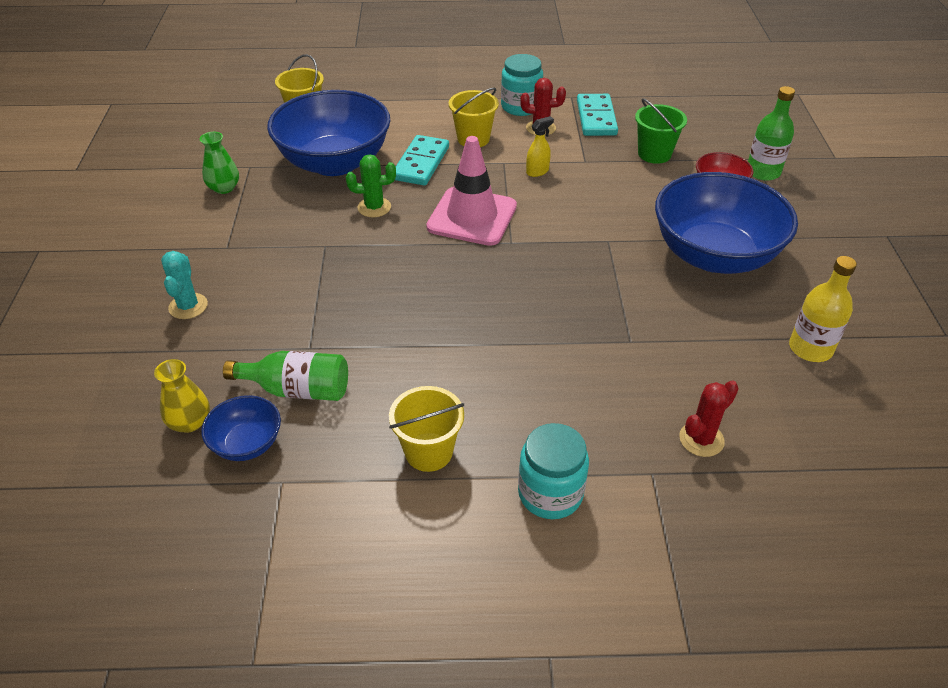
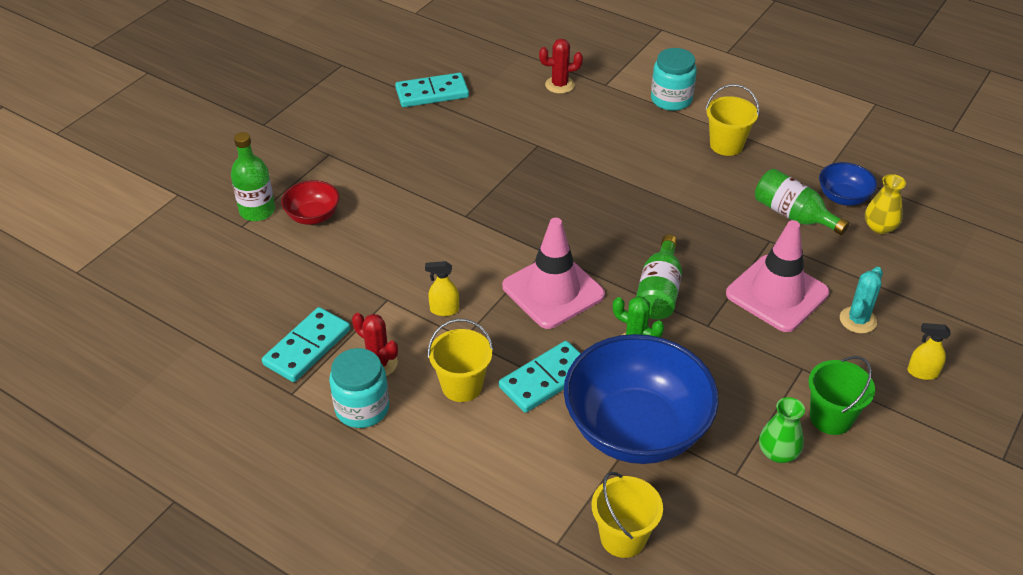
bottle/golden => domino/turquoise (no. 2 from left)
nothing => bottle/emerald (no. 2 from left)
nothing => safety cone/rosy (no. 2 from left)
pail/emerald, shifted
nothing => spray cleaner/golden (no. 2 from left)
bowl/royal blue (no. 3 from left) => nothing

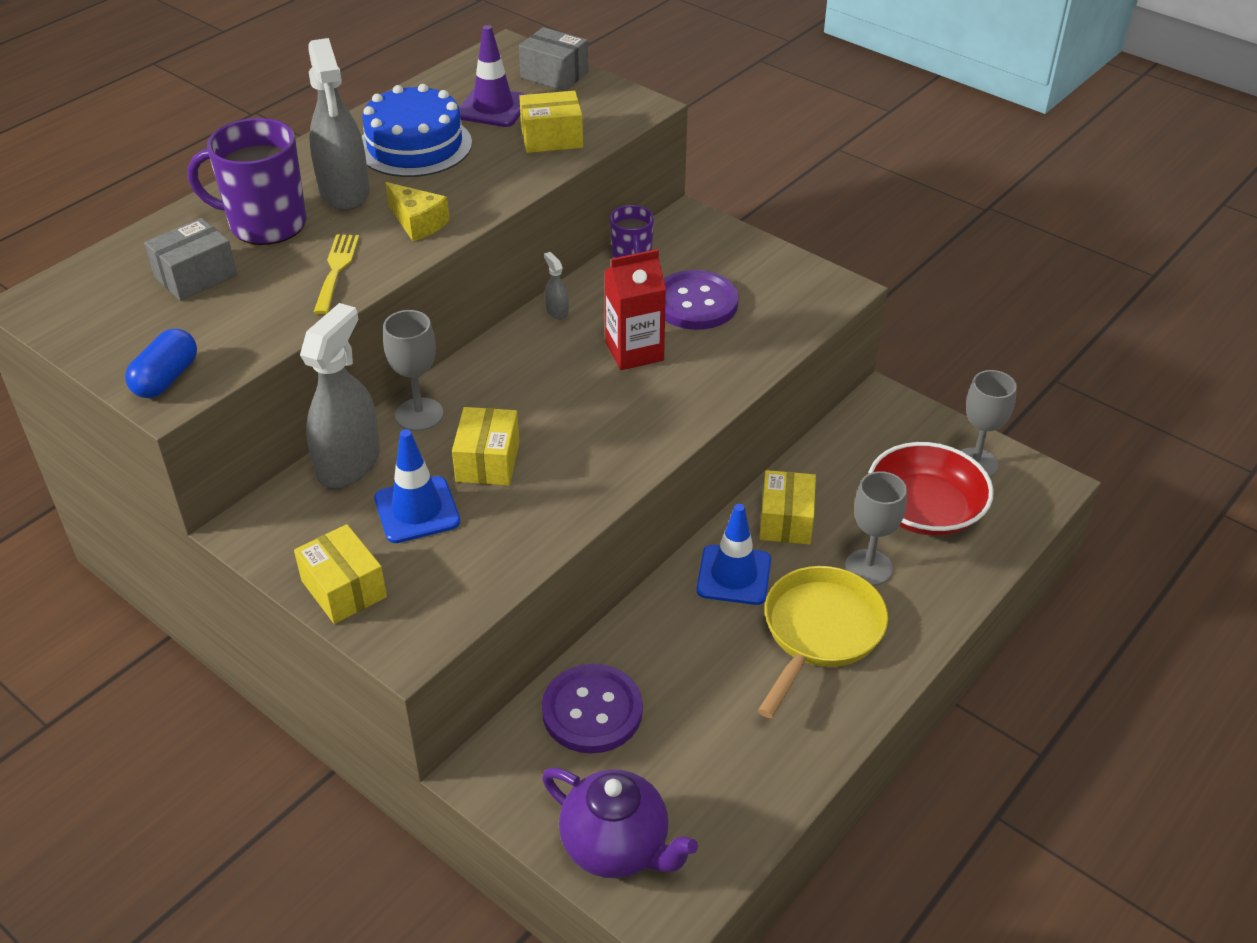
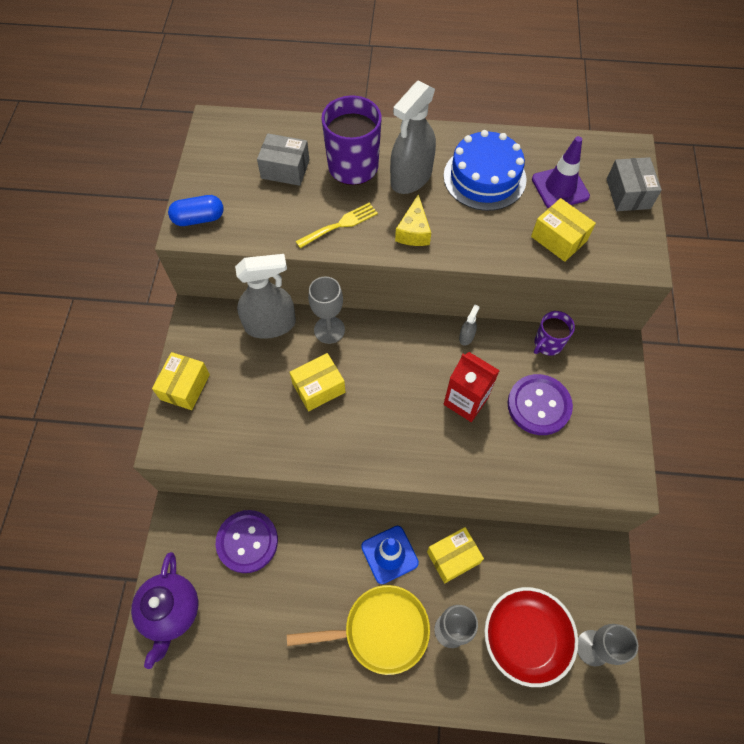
safety cone/royal blue (no. 1 from left) => nothing

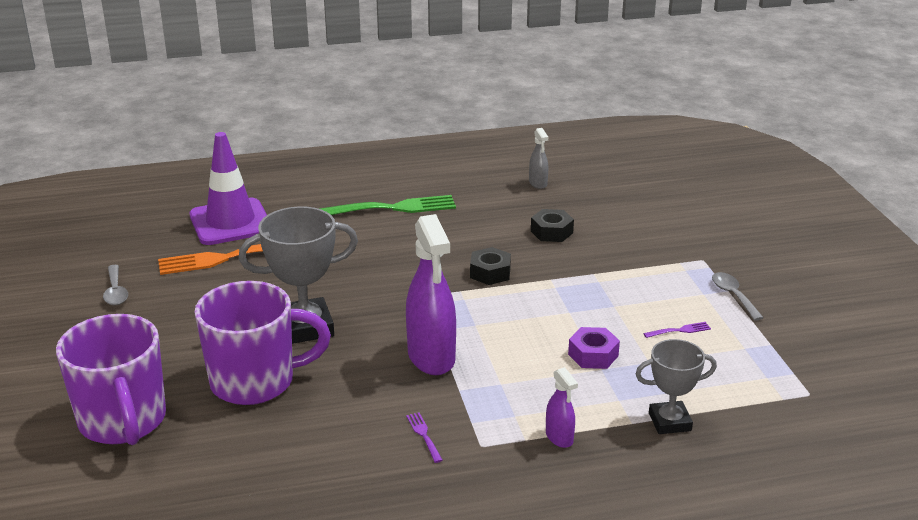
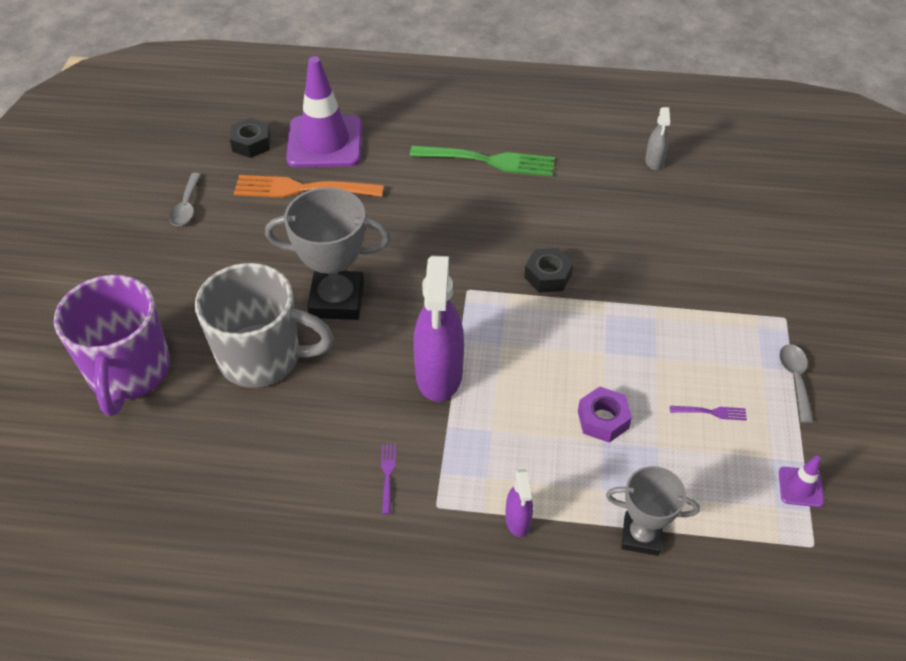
tea mug/violet (no. 2 from left) => tea mug/gray
hex nut/ebony (no. 2 from left in the first image) => hex nut/ebony (no. 1 from left), shifted
nothing => safety cone/violet (no. 2 from left)

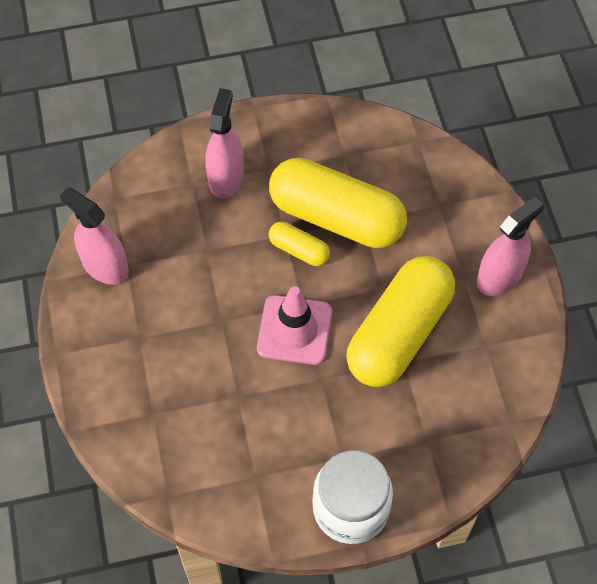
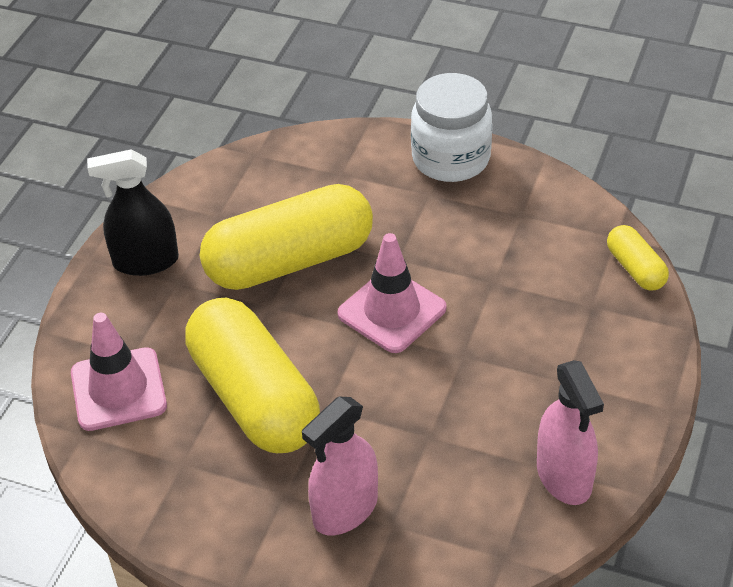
nothing => safety cone/rosy (no. 1 from left)
spray cleaner/rosy (no. 3 from left) => spray cleaner/ebony
pill/golden (no. 1 from left in the first image) => pill/golden (no. 3 from left), shifted

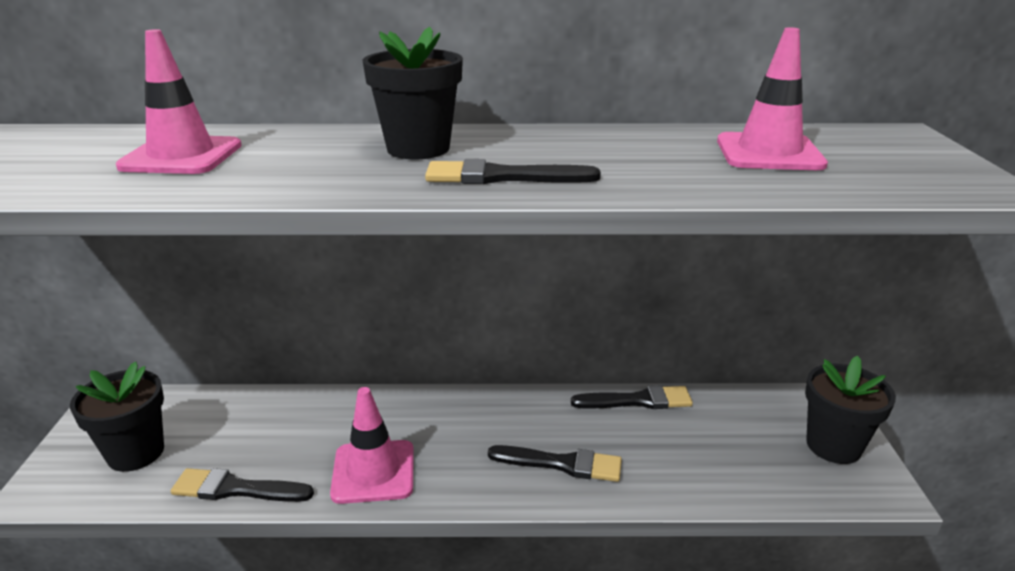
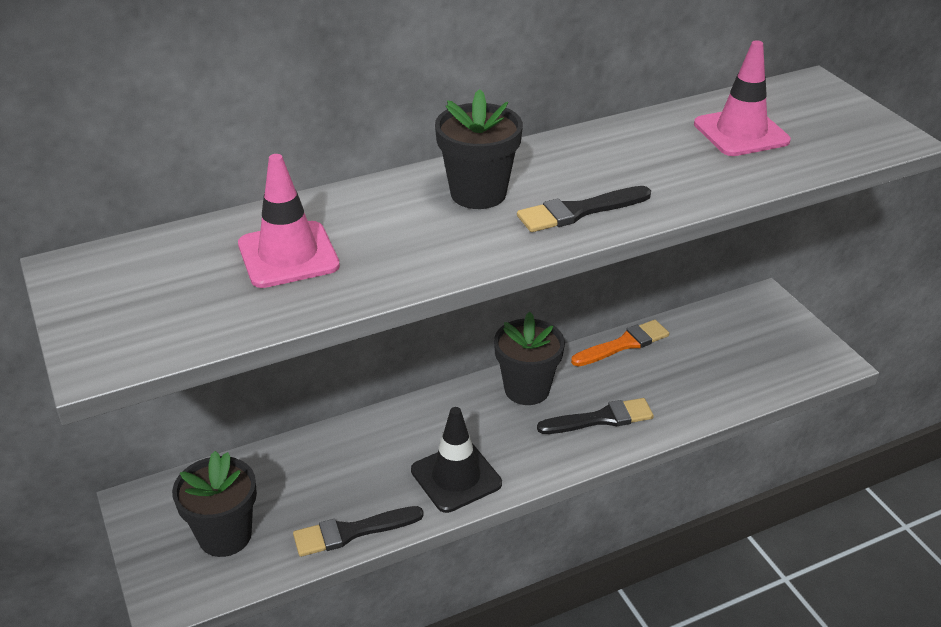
safety cone/rosy (no. 2 from left) => safety cone/ebony
potted plant/ebony (no. 3 from left), shifted
paint brush/ebony (no. 4 from left) => paint brush/orange-coloured

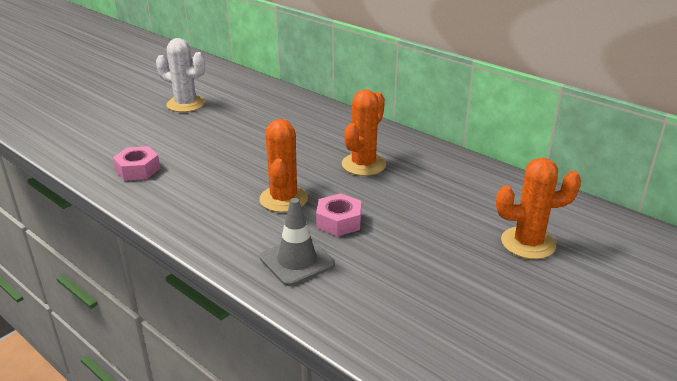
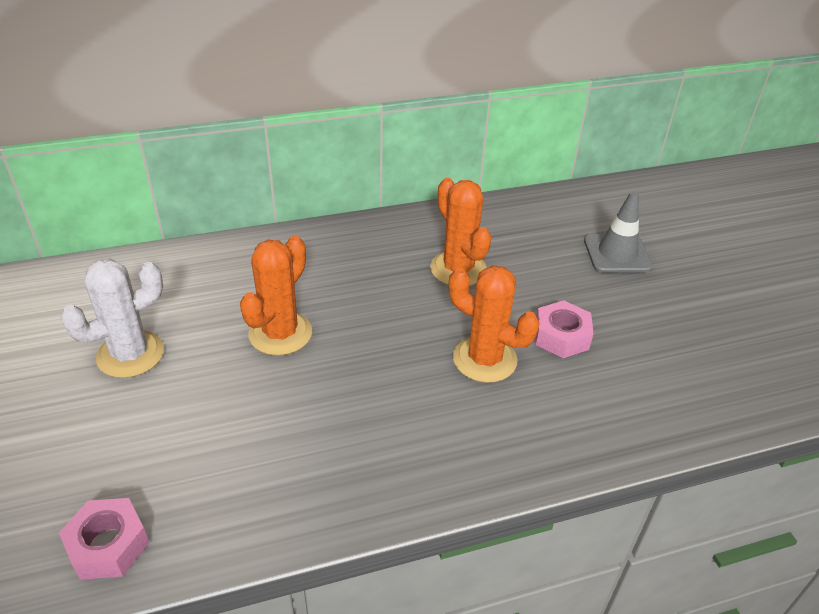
hex nut/rosy (no. 1 from left), shifted
cactus/orange-coloured (no. 3 from left in the first image) => cactus/orange-coloured (no. 1 from left), shifted
safety cone/gray, shifted

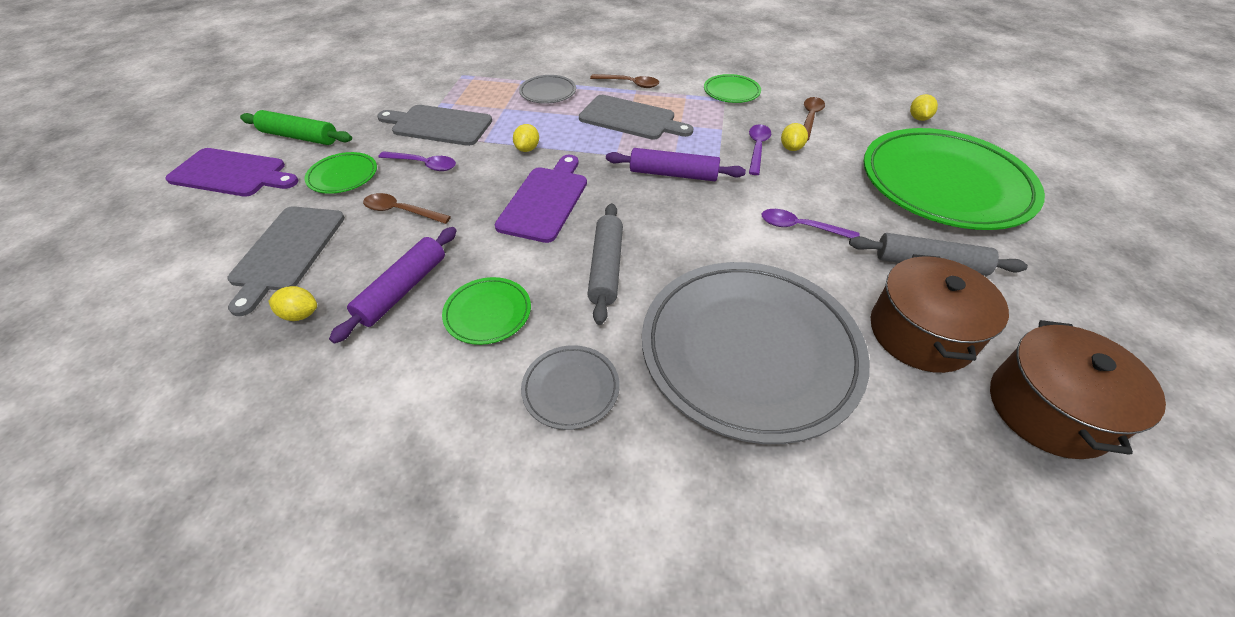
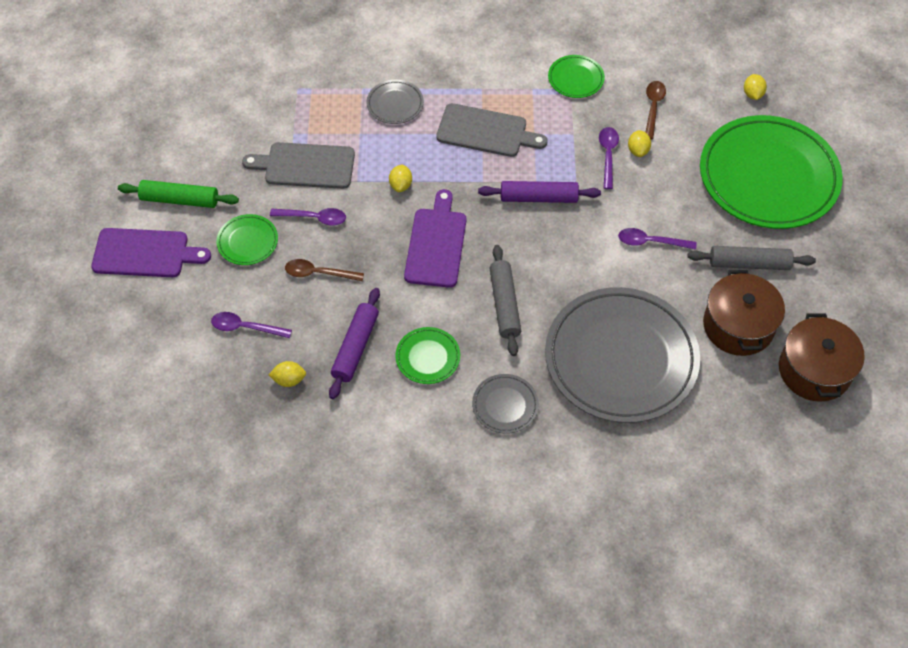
chopping board/gray (no. 1 from left) => teaspoon/violet (no. 1 from left)
teaspoon/russet (no. 2 from left) => nothing

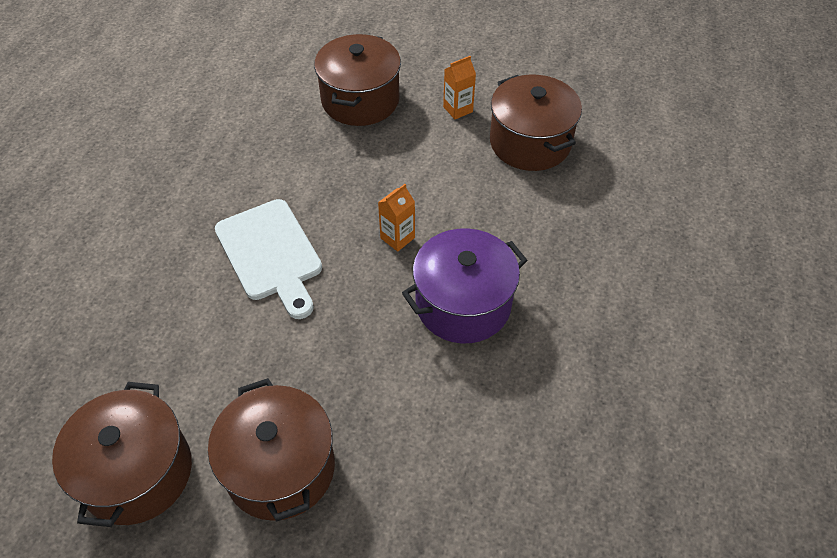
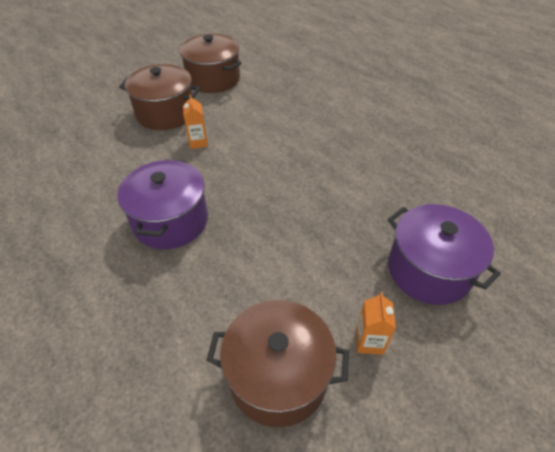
milk carton/orange-coloured (no. 1 from left), shifted
stockpot/russet (no. 3 from left) => stockpot/violet (no. 2 from left)
chopping board/snow-white => nothing

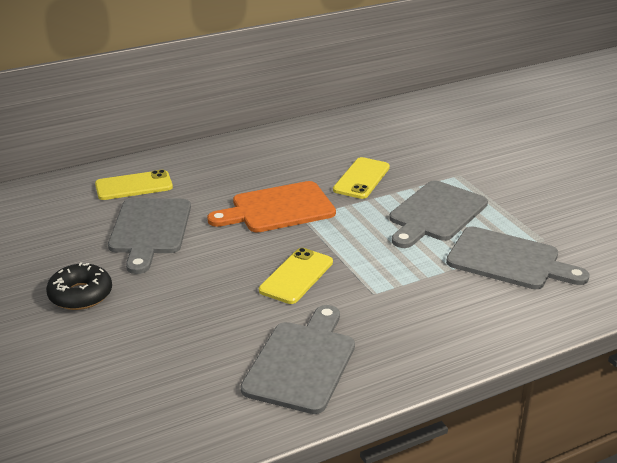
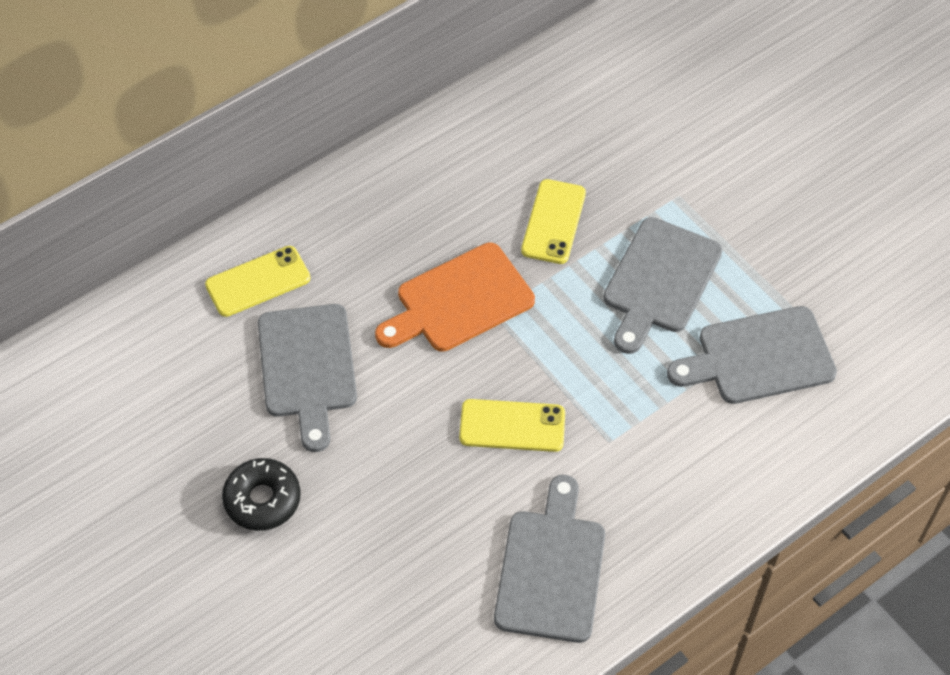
phone/golden (no. 2 from left), 75 degrees clockwise
chopping board/gray (no. 4 from left), 150 degrees clockwise

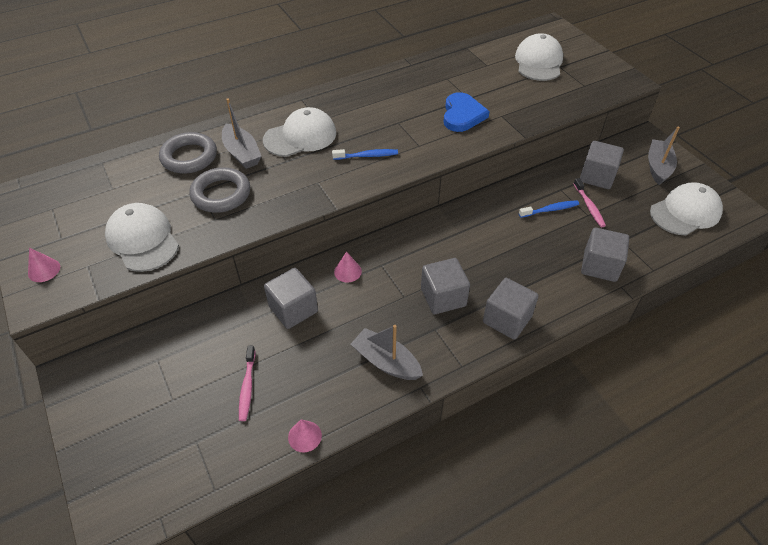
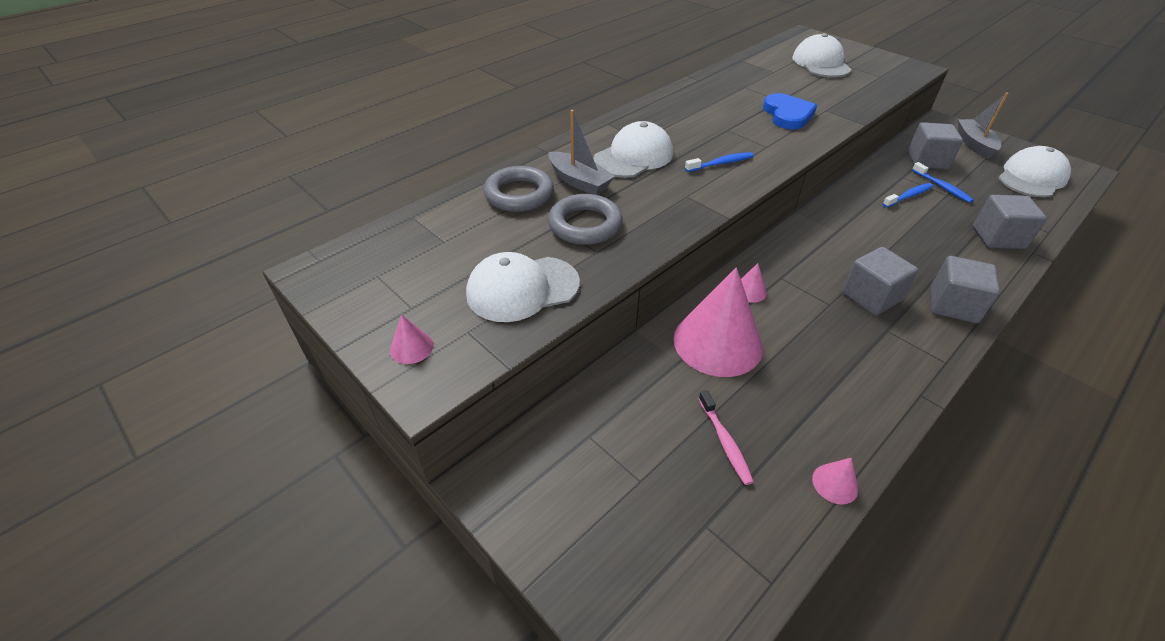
peaked cap/snow-white (no. 1 from left), 60 degrees counterclockwise
solid cube/gray (no. 1 from left) => cone/rosy (no. 2 from left)
dental brush/rosy (no. 2 from left) => dental brush/royal blue (no. 3 from left)
sailboat/gray (no. 2 from left) => nothing

